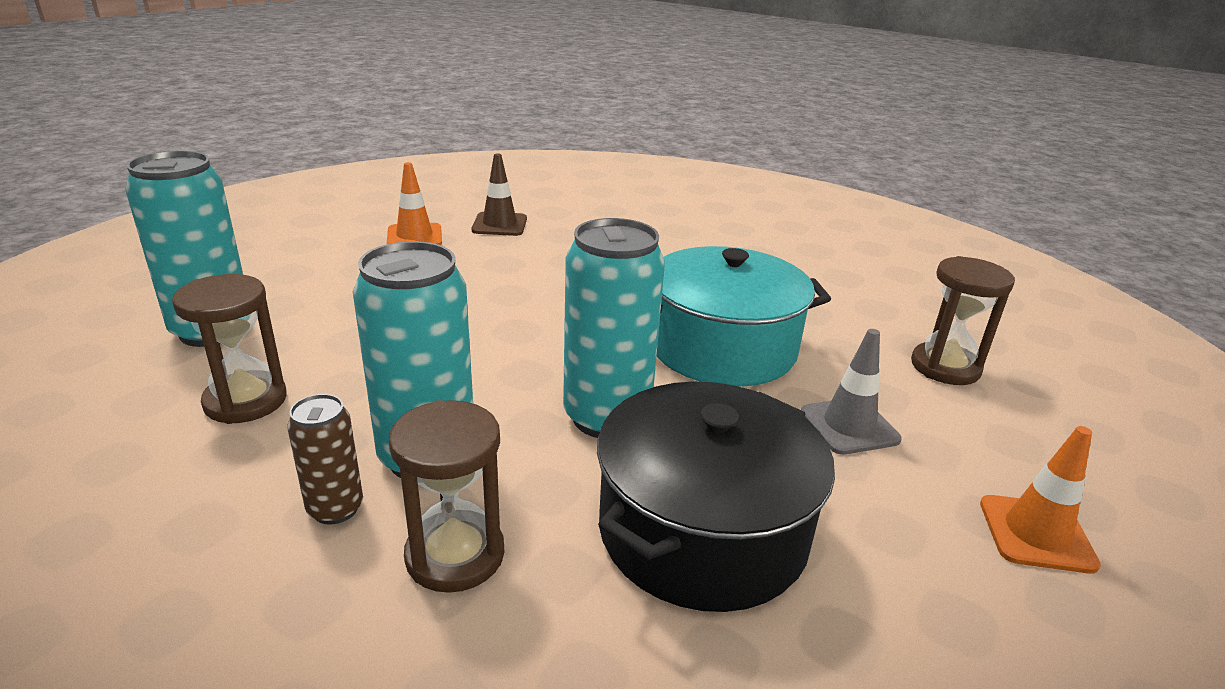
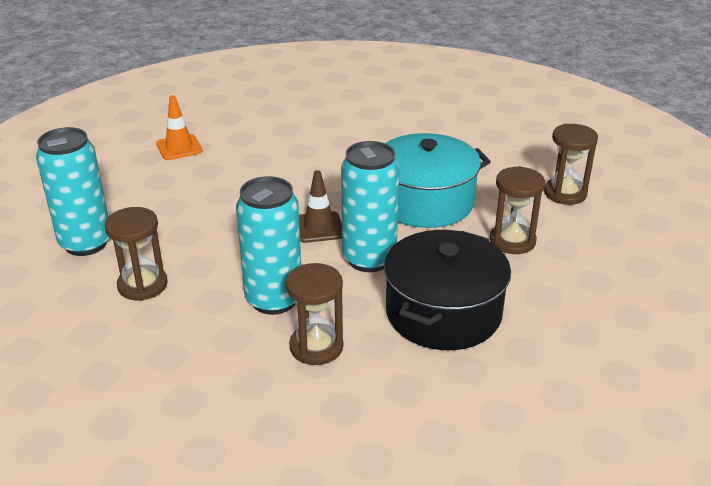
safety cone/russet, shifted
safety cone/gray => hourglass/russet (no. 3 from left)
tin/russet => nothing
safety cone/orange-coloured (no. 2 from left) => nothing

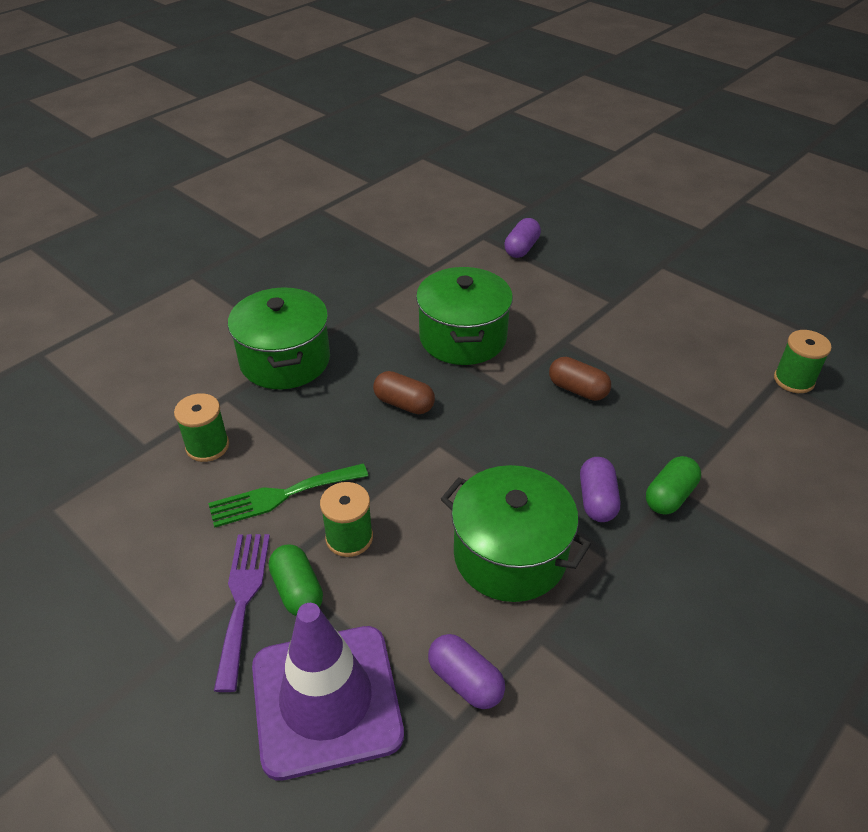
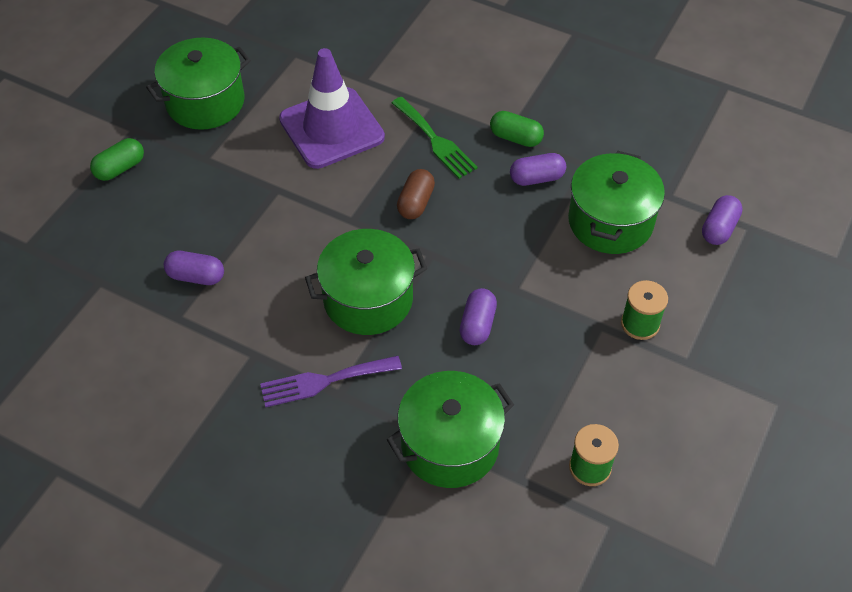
pill/emerald (no. 1 from left), shifted
nothing => stockpot/emerald (no. 1 from left)
table fork/violet, shifted
safety cone/violet, shifted
table fork/emerald, shifted
pill/russet (no. 1 from left) => pill/violet (no. 2 from left)
reel of thread/emerald (no. 3 from left) => nothing

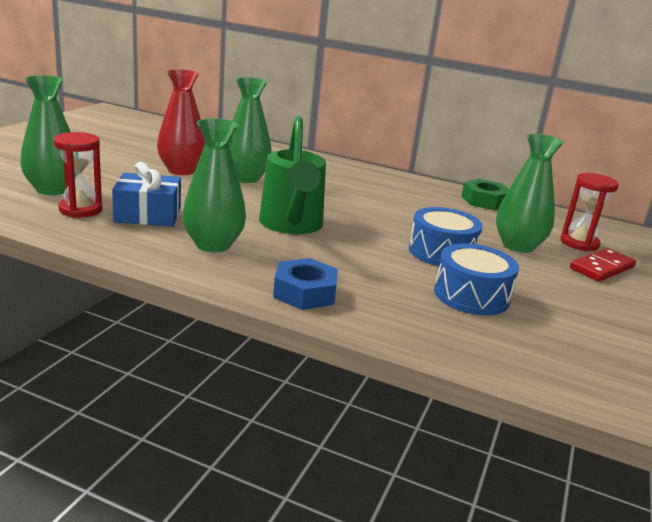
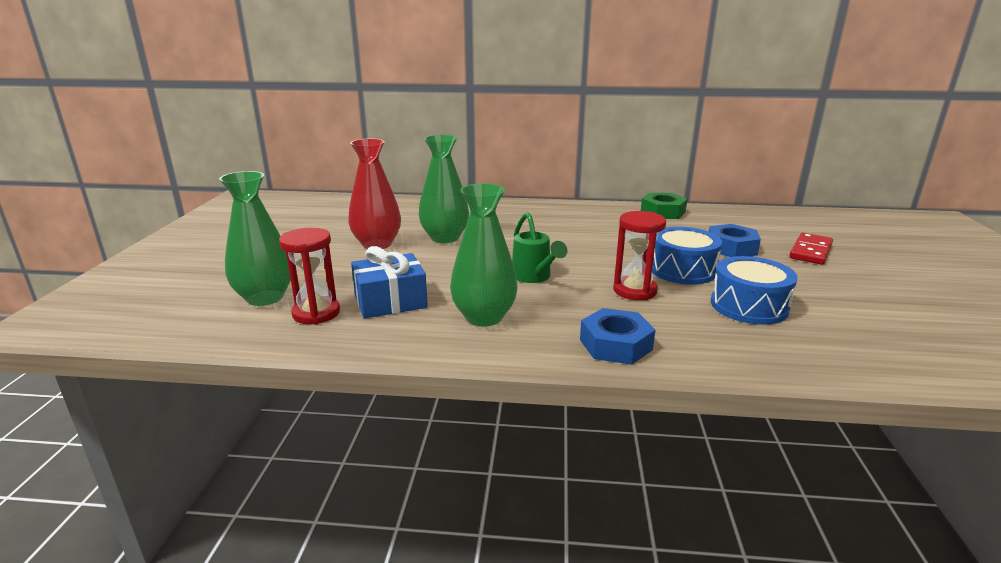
watering pot/emerald, x0.59
hourglass/red (no. 2 from left), shifted
flower vase/emerald (no. 4 from left) => hex nut/royal blue (no. 2 from left)

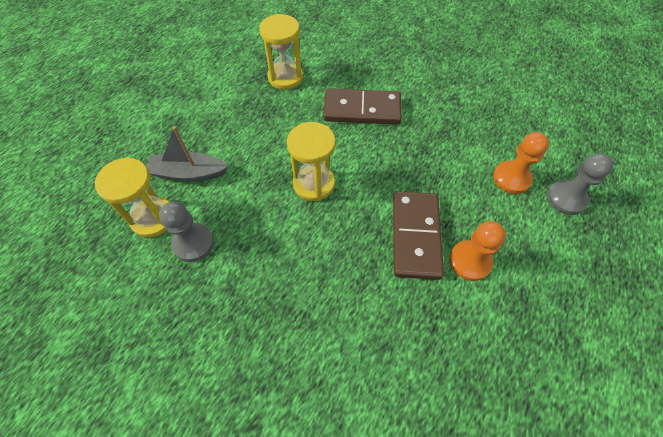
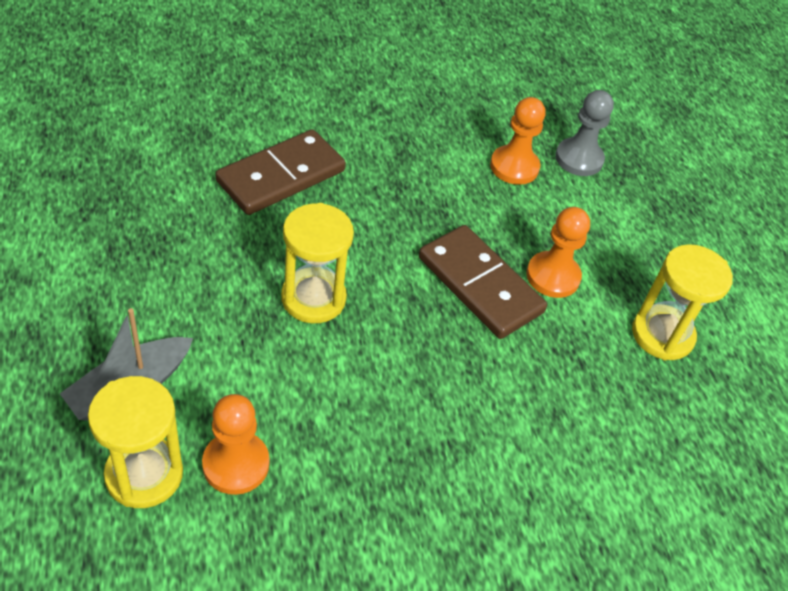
chess pawn/gray (no. 1 from left) => chess pawn/orange-coloured (no. 1 from left)
hourglass/golden (no. 2 from left in the first image) => hourglass/golden (no. 3 from left), shifted

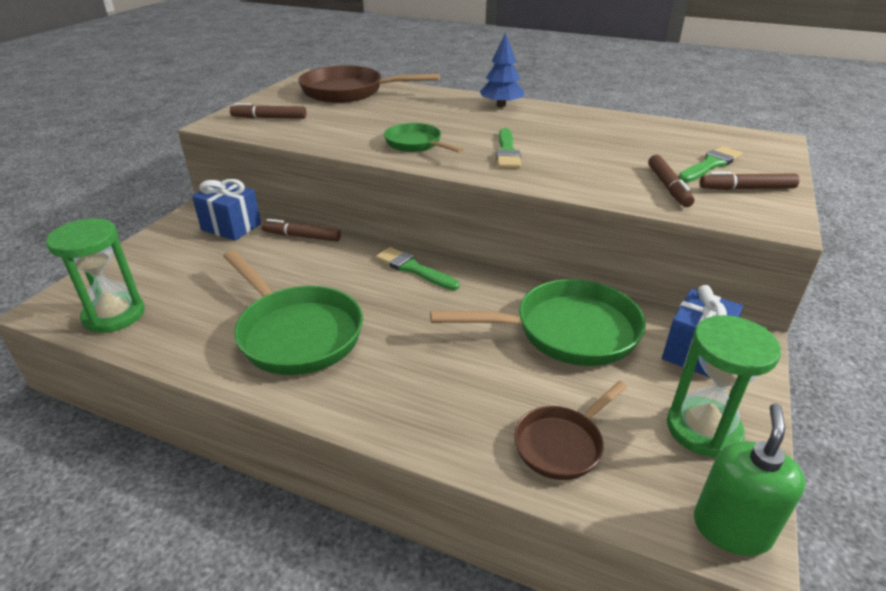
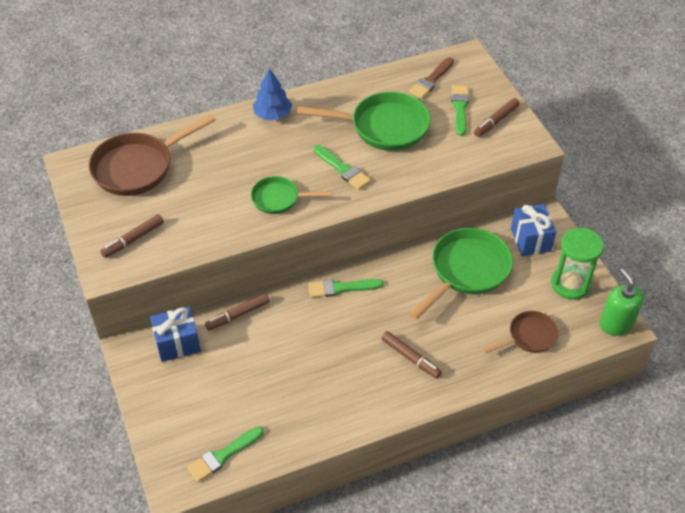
hourglass/emerald (no. 1 from left) => paint brush/emerald (no. 1 from left)
pan/emerald (no. 1 from left in the first image) => pan/emerald (no. 2 from left), shifted
marker pen/russet (no. 3 from left), shifted
nothing => paint brush/russet
pan/russet (no. 2 from left), 120 degrees counterclockwise

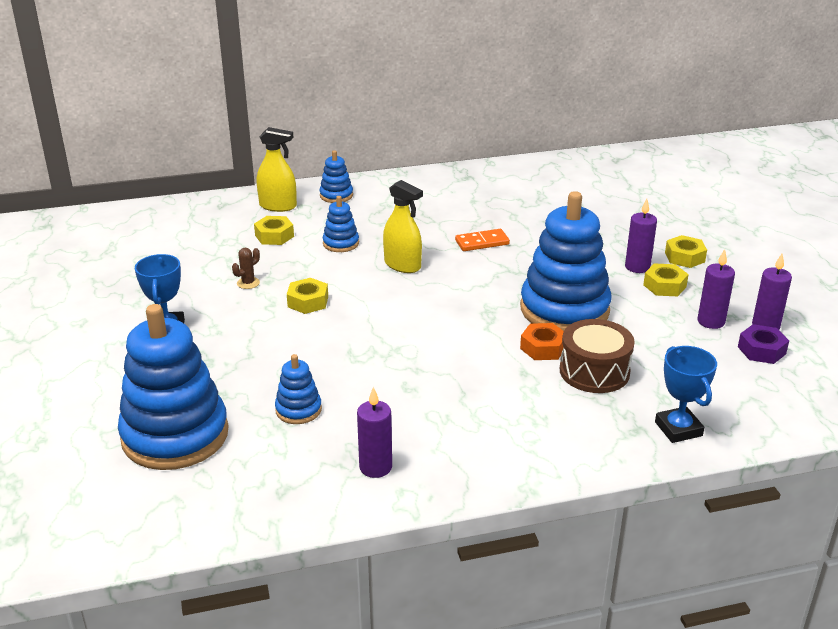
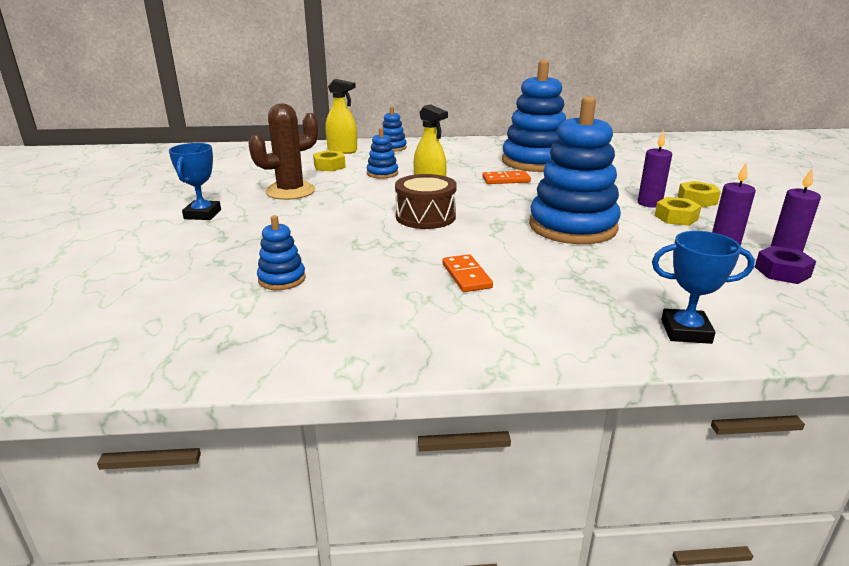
cactus/russet, x2.43
drum/russet, shifted
nothing => domino/orange-coloured (no. 1 from left)
ring stacker/royal blue (no. 1 from left in the first image) => ring stacker/royal blue (no. 4 from left), shifted
award cup/royal blue (no. 2 from left), 75 degrees counterclockwise
hex nut/golden (no. 2 from left) => nothing
pillar candle/violet (no. 1 from left) => nothing
hex nut/orange-coloured => nothing

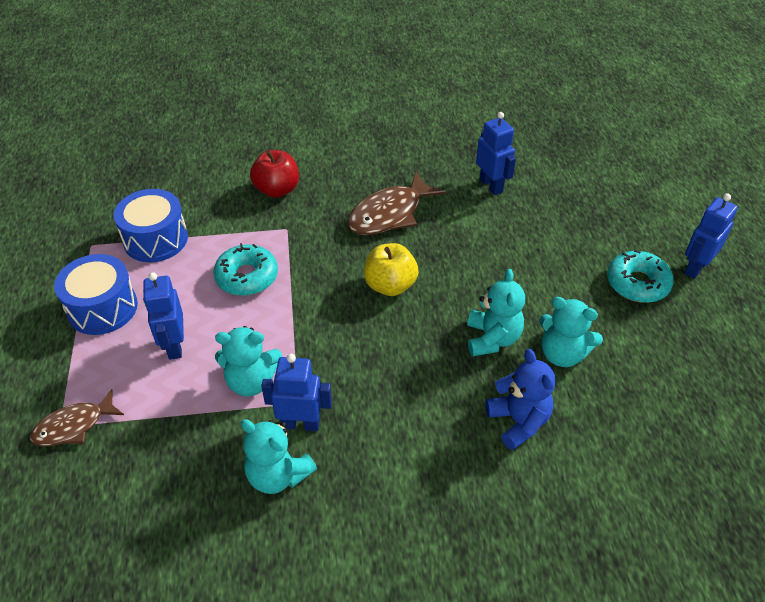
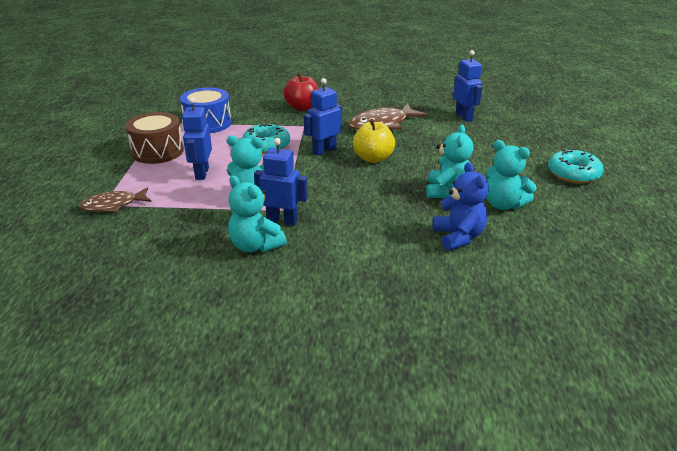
drum/royal blue (no. 1 from left) => drum/russet
robot figure/royal blue (no. 4 from left in the first image) => robot figure/royal blue (no. 3 from left), shifted

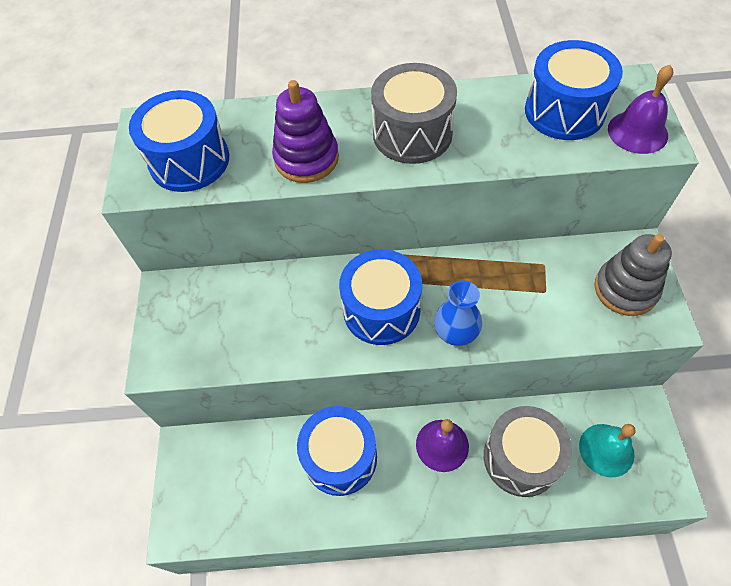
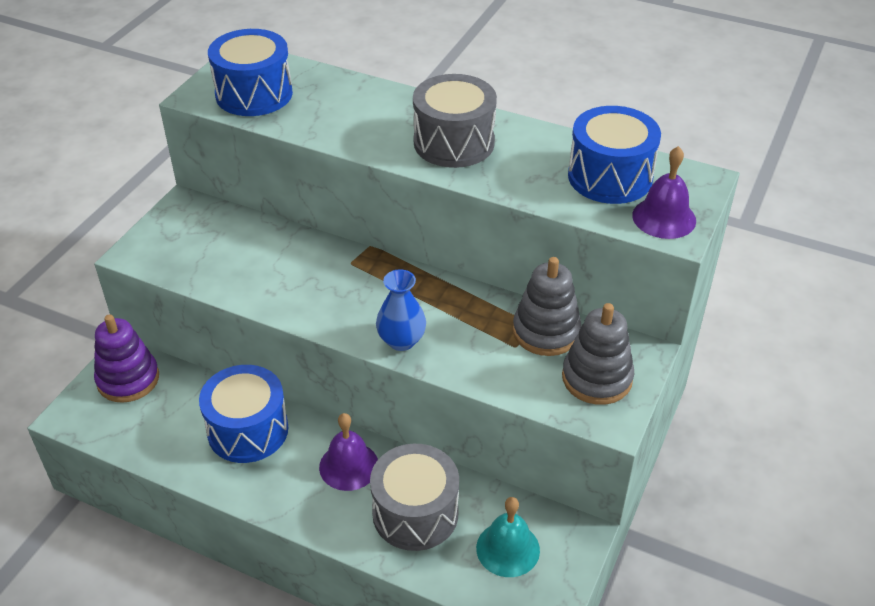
ring stacker/violet, shifted
nothing => ring stacker/gray (no. 1 from left)
drum/royal blue (no. 3 from left) => nothing

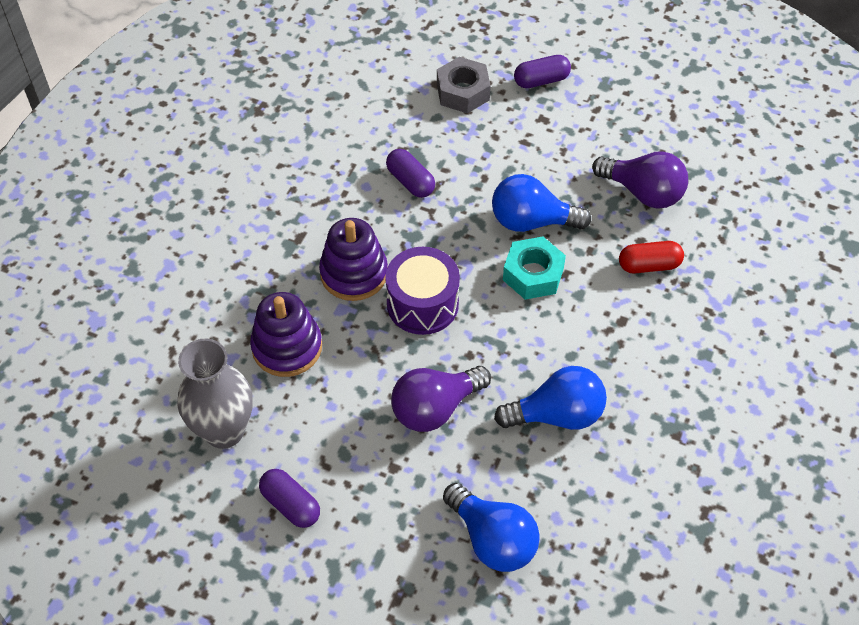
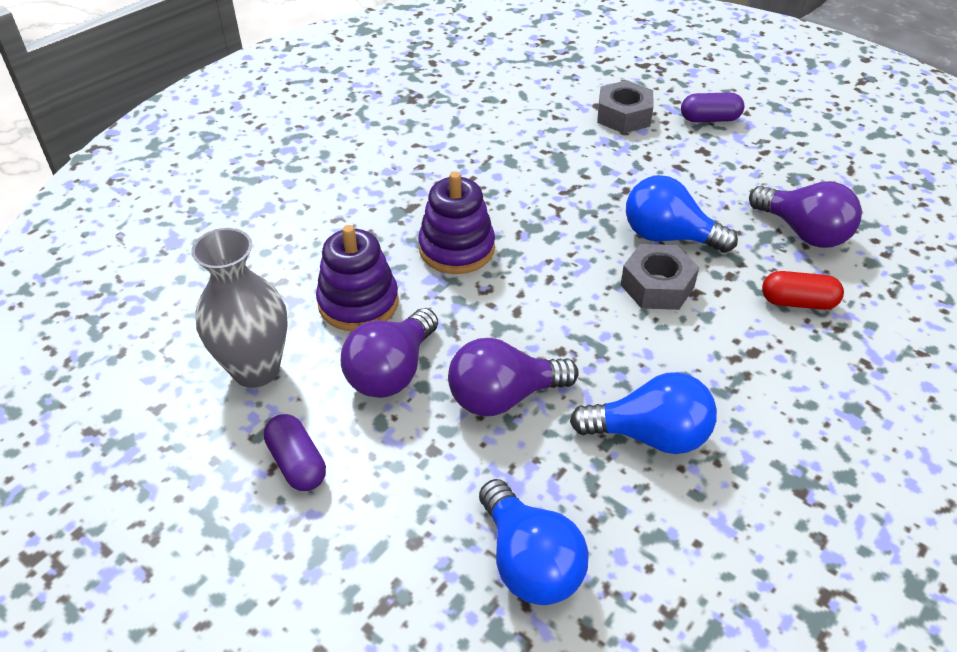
nothing => lightbulb/violet (no. 1 from left)
hex nut/turquoise => hex nut/gray (no. 2 from left)
drum/violet => nothing
pill/violet (no. 2 from left) => nothing

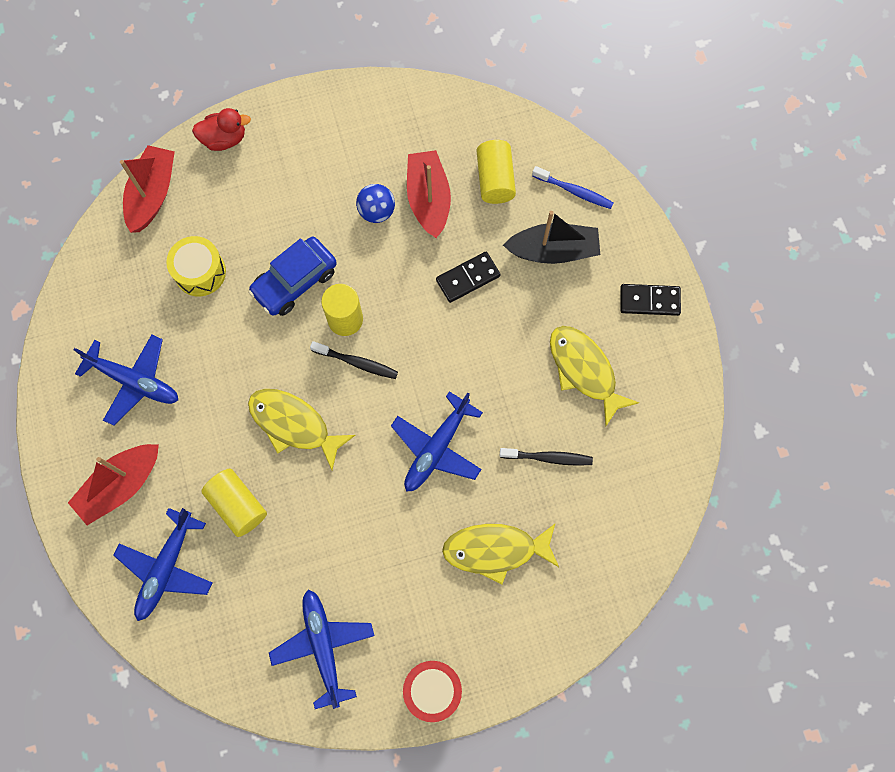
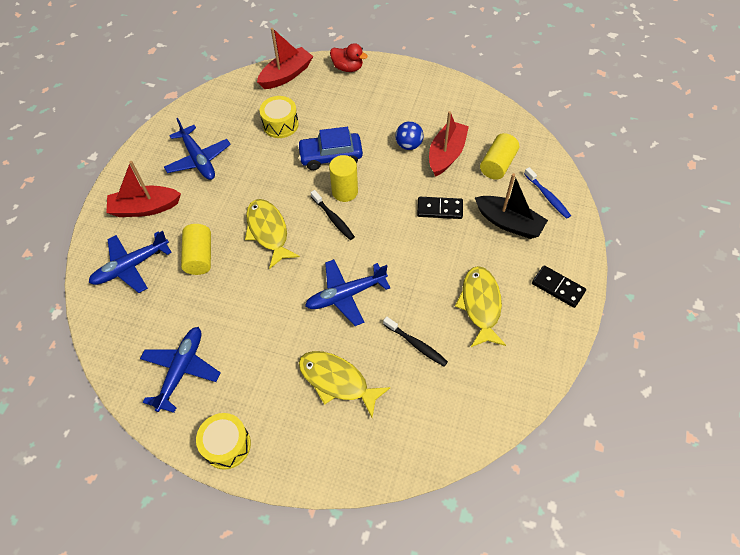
drum/red => drum/golden (no. 1 from left)

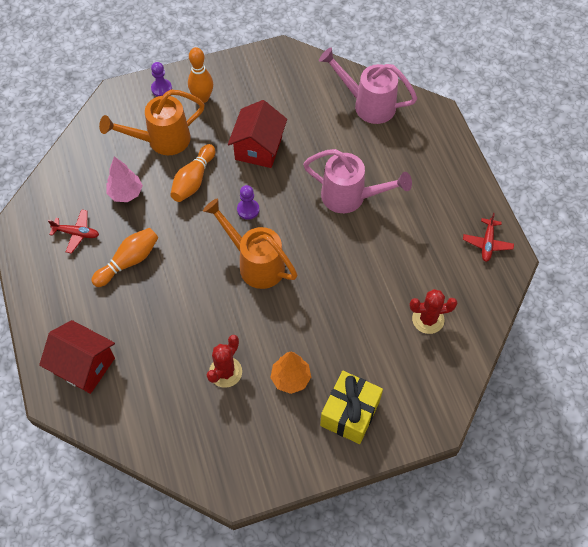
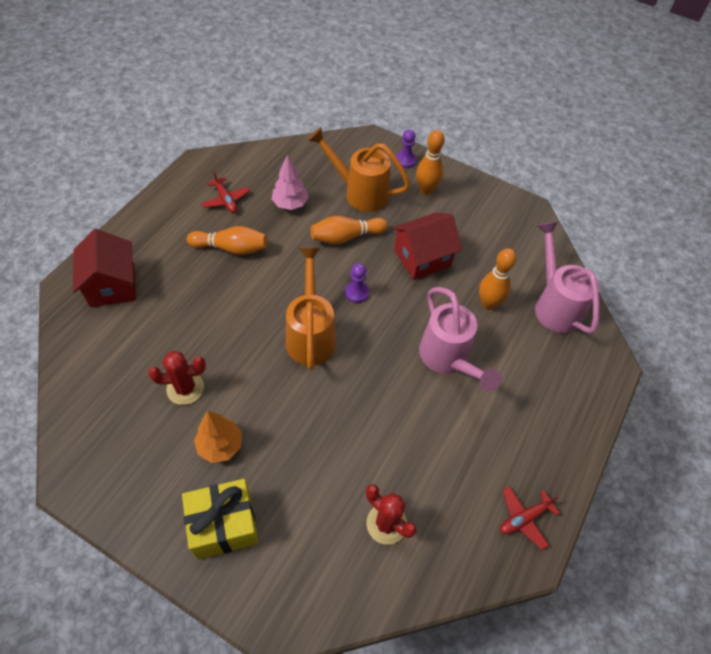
nothing => bowling pin/orange-coloured (no. 4 from left)

